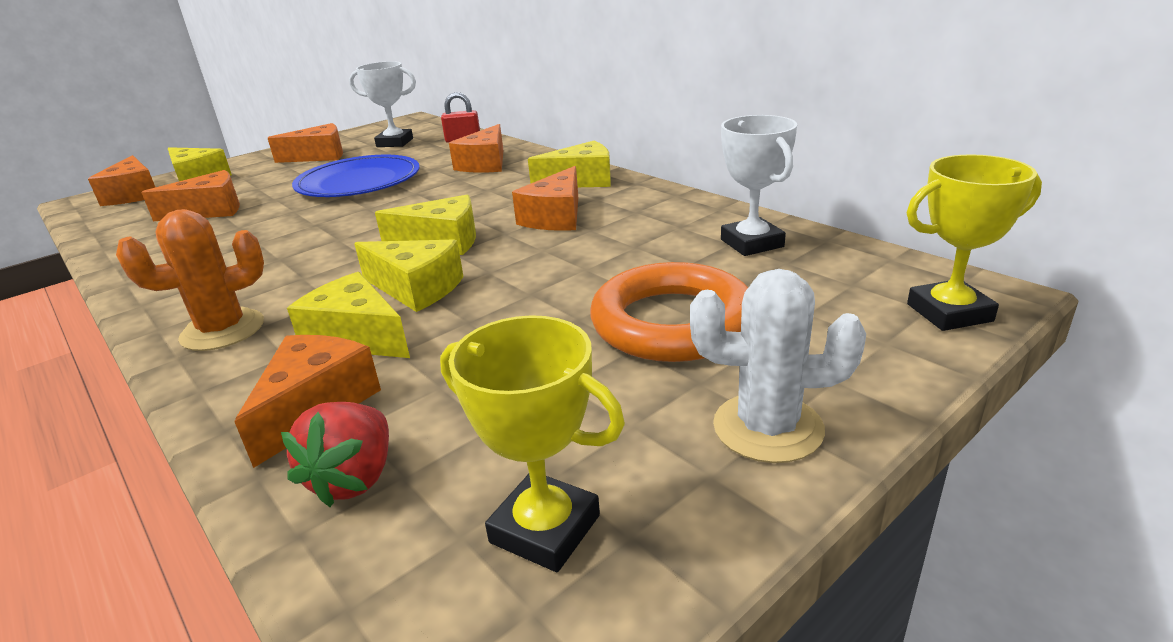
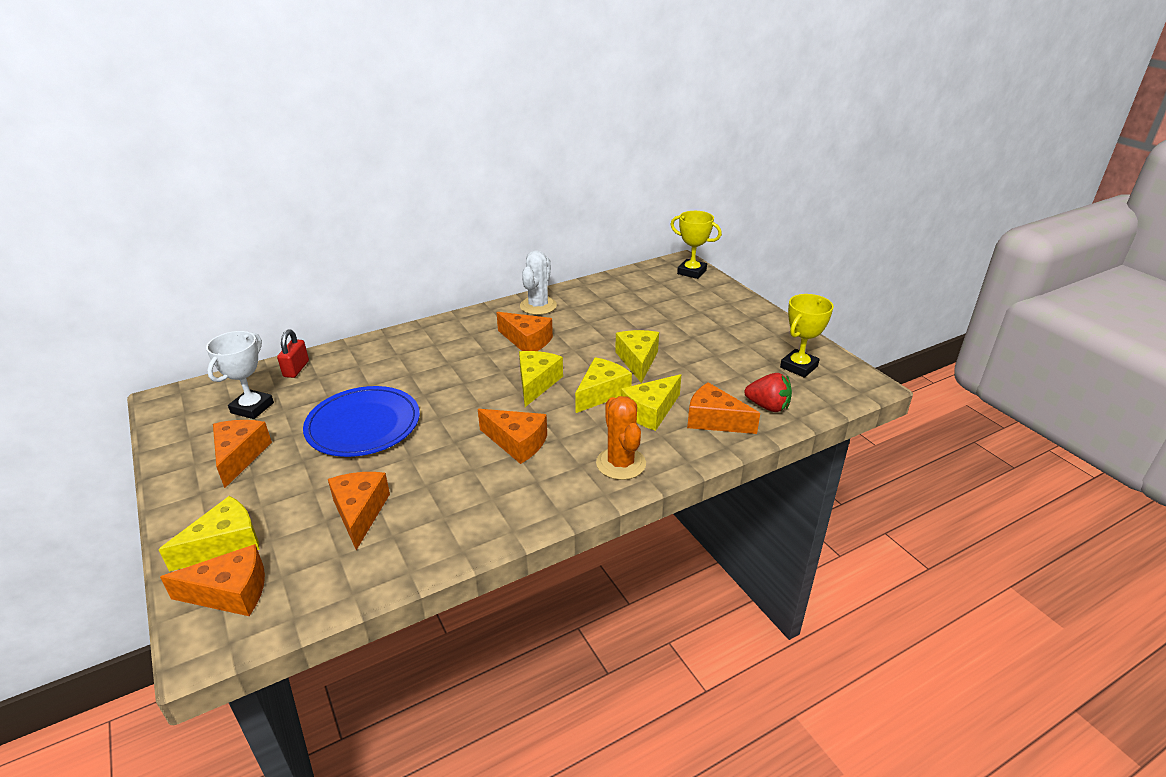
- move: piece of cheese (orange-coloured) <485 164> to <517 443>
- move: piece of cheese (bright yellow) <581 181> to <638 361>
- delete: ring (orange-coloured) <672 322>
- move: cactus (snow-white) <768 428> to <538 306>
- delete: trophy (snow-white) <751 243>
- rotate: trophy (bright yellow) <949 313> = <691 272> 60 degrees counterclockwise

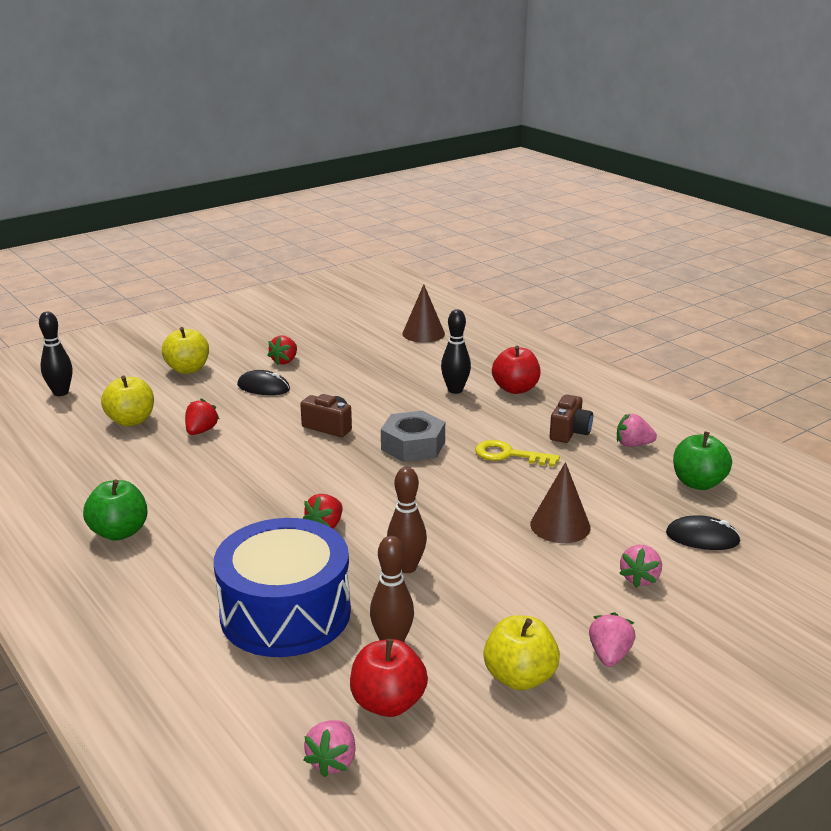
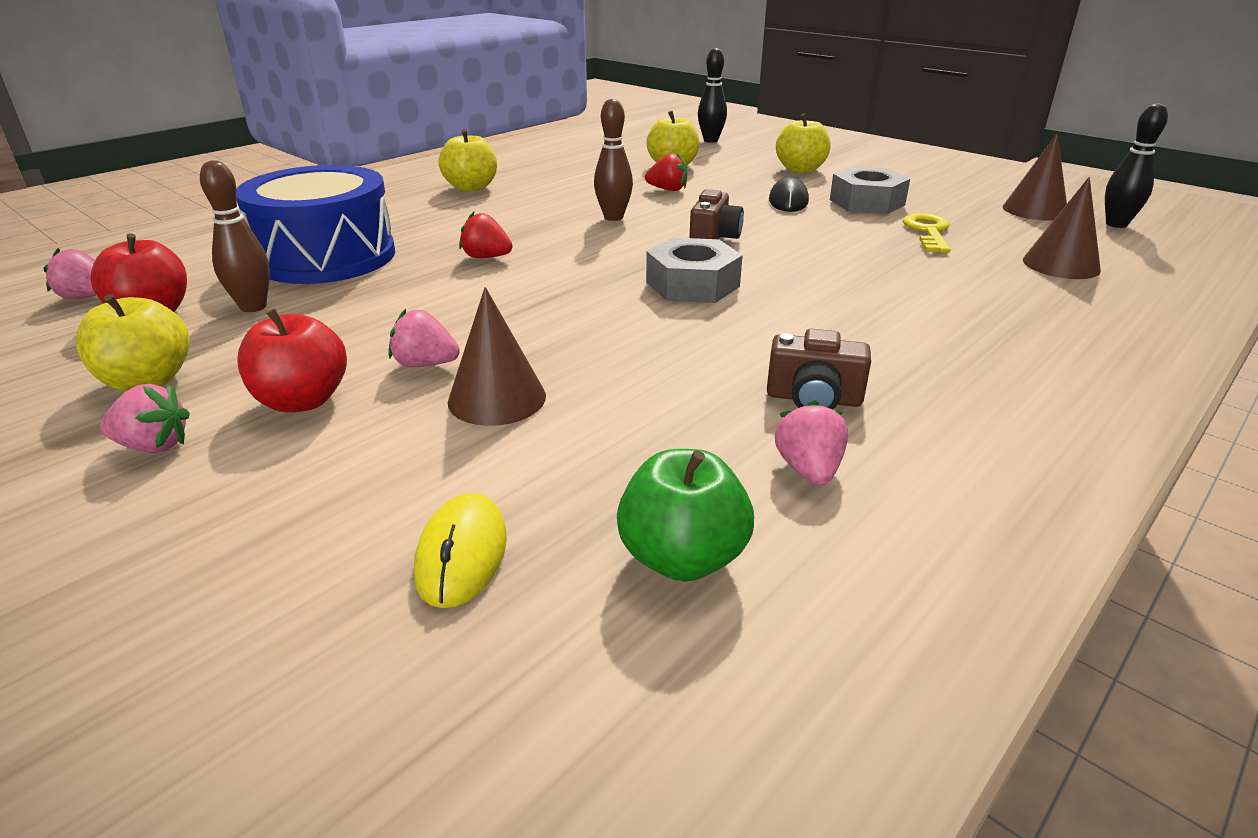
- recolor: toy apple (emerald) <119 532> to toy apple (bright yellow) <471 187>
- replace: strawberry (crimson) <284 361> to nut (ash-grey) <867 202>
- move: tenpin (dark brown) <406 567> to <613 217>
- move: tenpin (ebony) <455 390> to <1116 224>
- move: latchkey (bright yellow) <508 455> to <928 232>
- move: toy apple (crimson) <515 389> to <302 401>
- move: strawberry (rosy) <640 578> to <425 364>
- recolor: PC mouse (ebony) <702 538> to PC mouse (bright yellow) <462 554>
- insert: solid cone (dark brown) <1035 210>

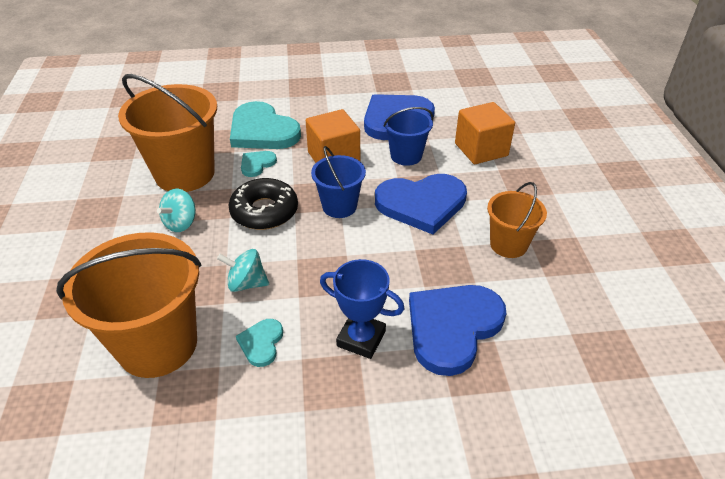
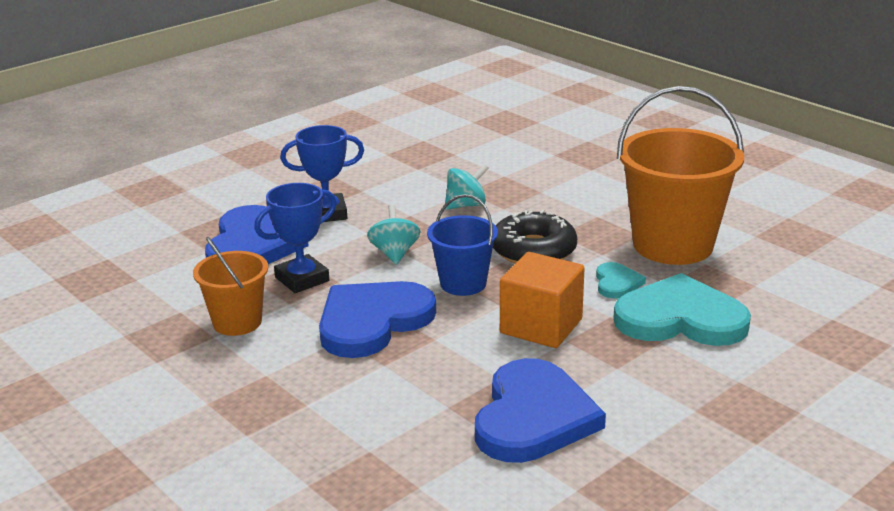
- delete: pail (orange-coloured) <158 344>
- move: whirligig (turquoise) <181 223> to <394 253>
- delete: heart (turquoise) <261 343>
- delete: pail (royal blue) <406 156>
- delete: cube (orange-coloured) <481 149>
- insert: trophy (royal blue) <302 279>

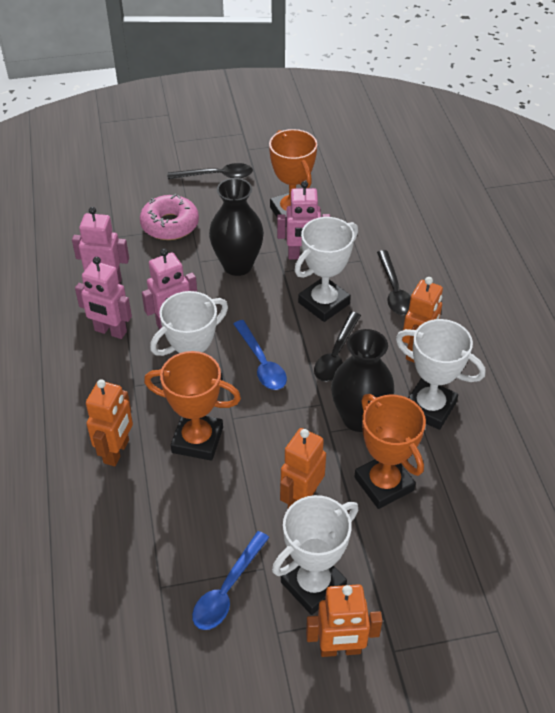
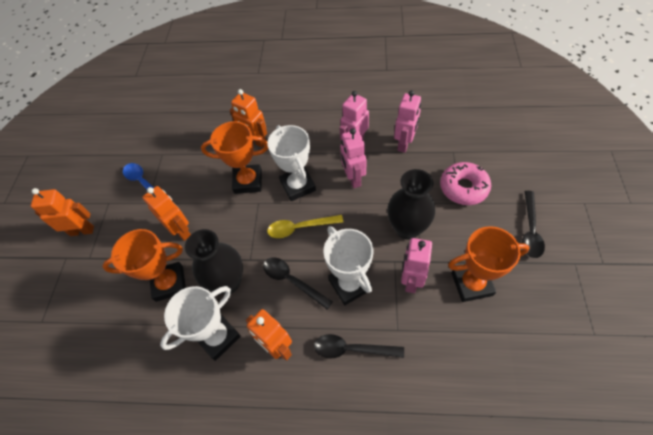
- rotate: trophy (orange-coloured) <197 440> = <248 181> 60 degrees clockwise
- recolor: tablespoon (royal blue) <261 363> to tablespoon (bright yellow) <300 228>
- delete: trophy (snow-white) <313 584>
- rotate: robot (orange-coloured) <340 649> = <82 231> 75 degrees clockwise

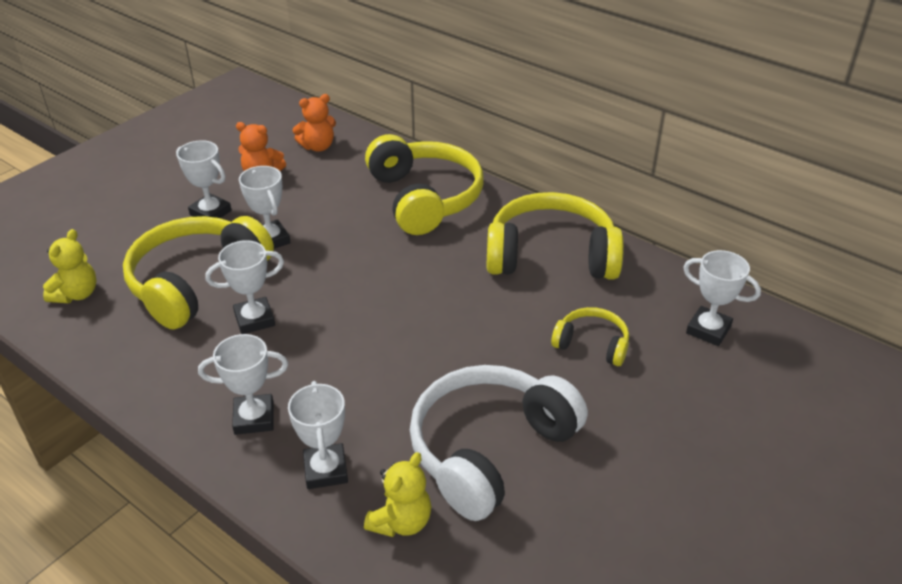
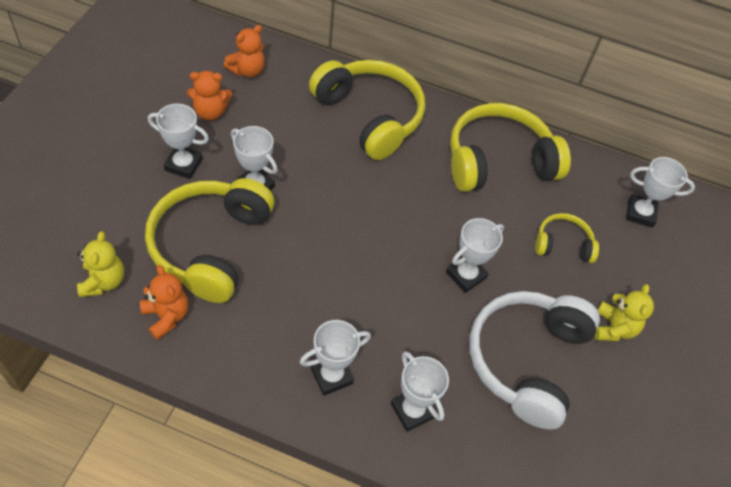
- move: trophy (snow-white) <254 319> to <466 275>
- move: stuffed bear (bright yellow) <401 521> to <613 328>
- insert: stuffed bear (orange-coloured) <166 316>

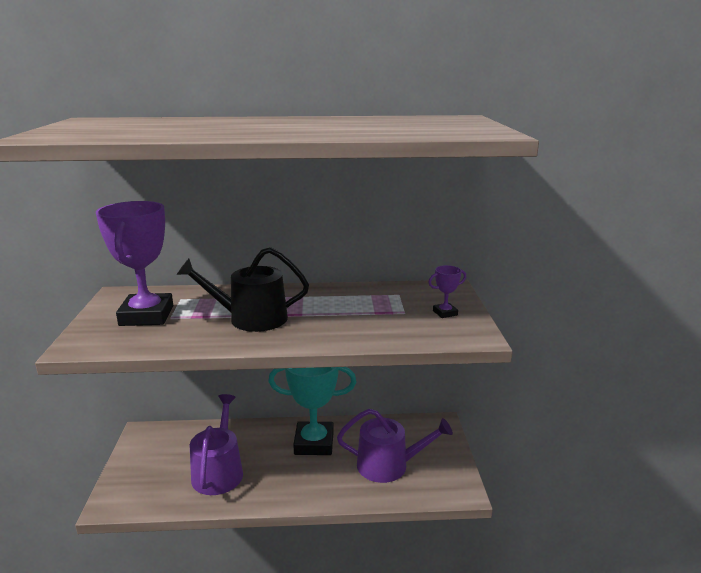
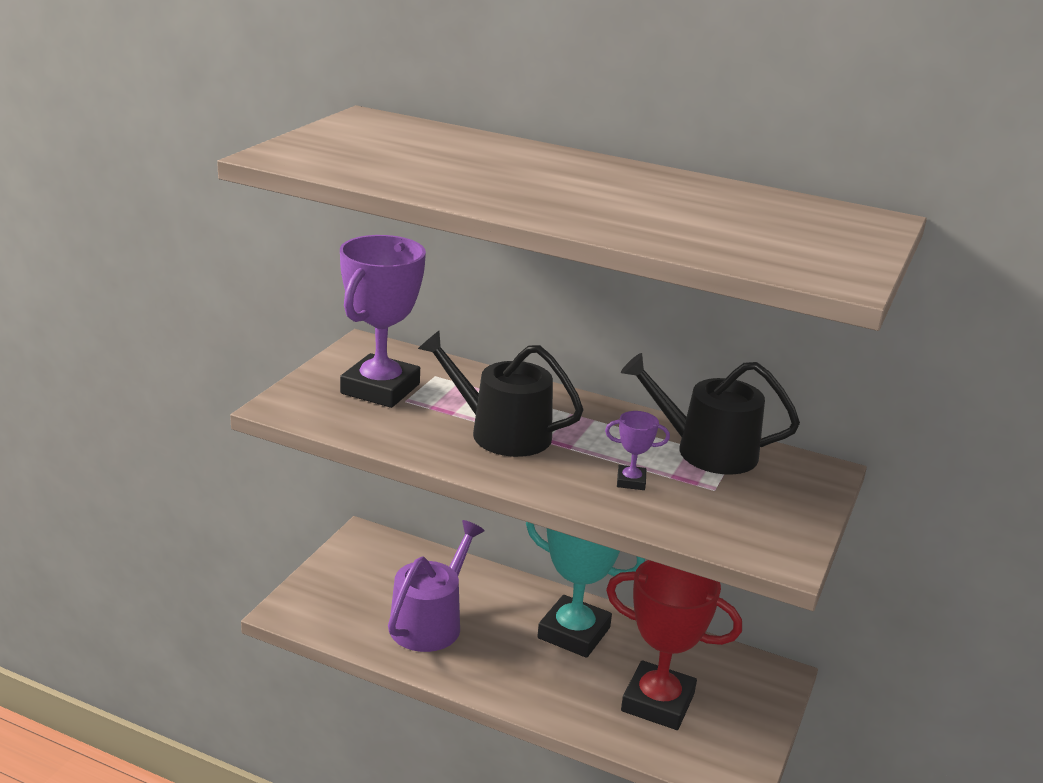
- replace: watering can (violet) <389 465> to trophy (crimson) <657 702>
- move: trophy (violet) <445 313> to <631 481>
- insert: watering can (ebony) <706 451>

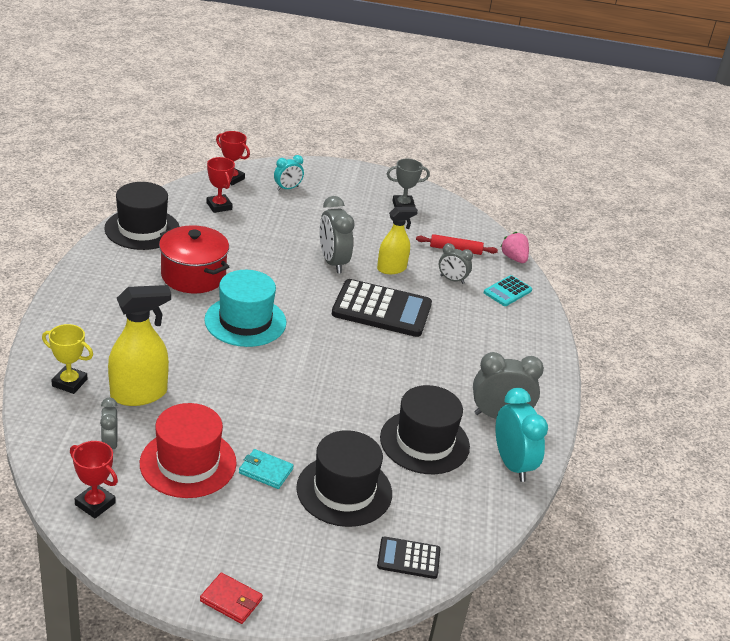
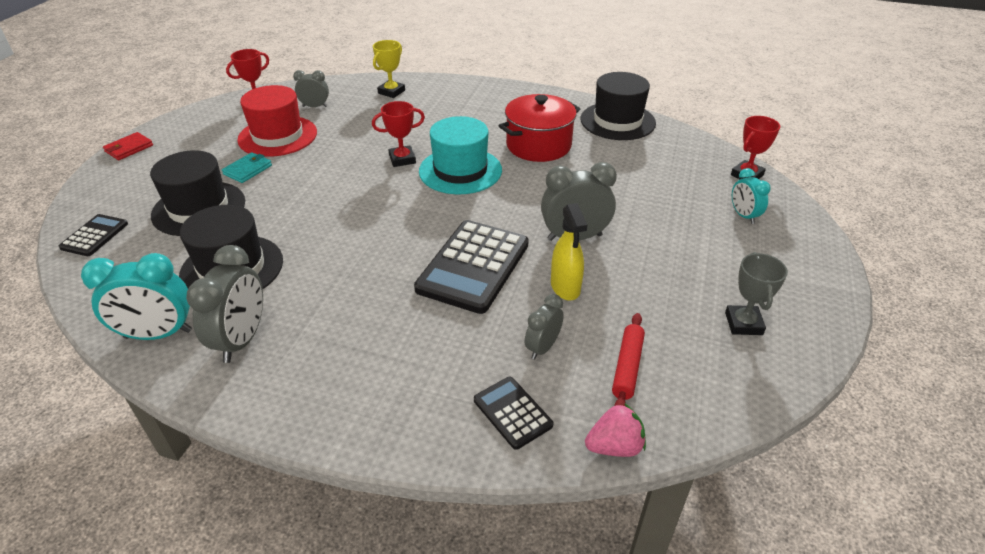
- delete: spray cleaner (bright yellow) <139 394>
- move: trophy (crimson) <219 206> to <402 159>
- recolor: adding machine (turquoise) <507 291> to adding machine (ebony) <512 413>

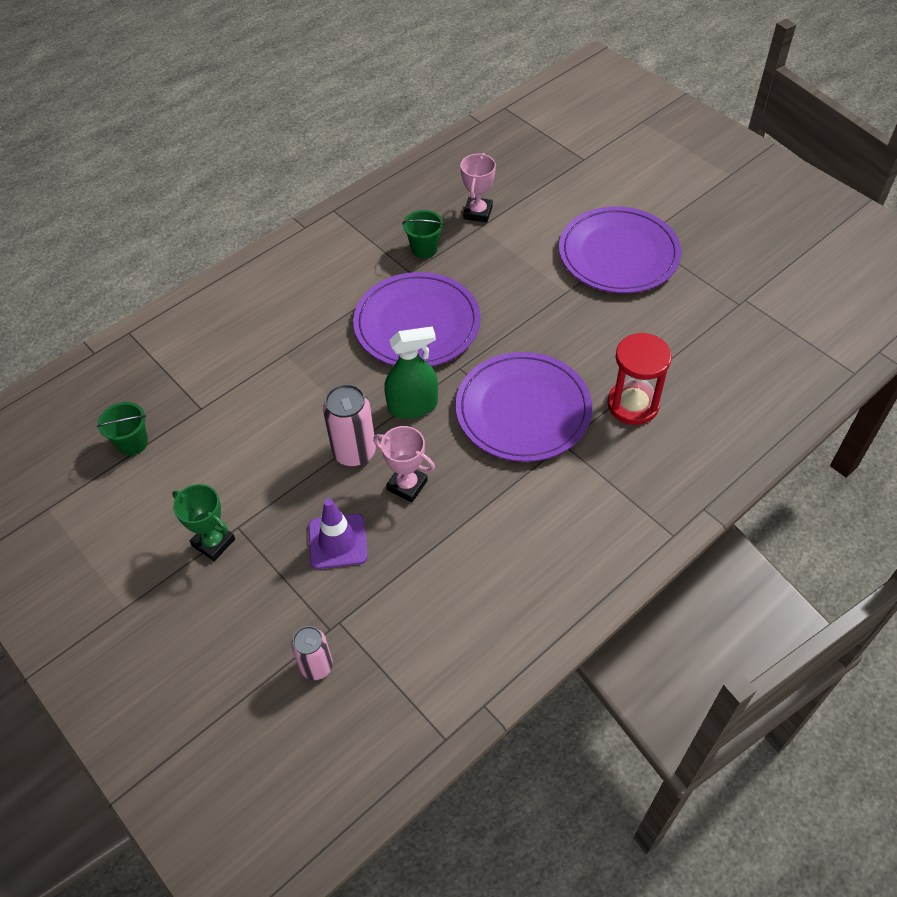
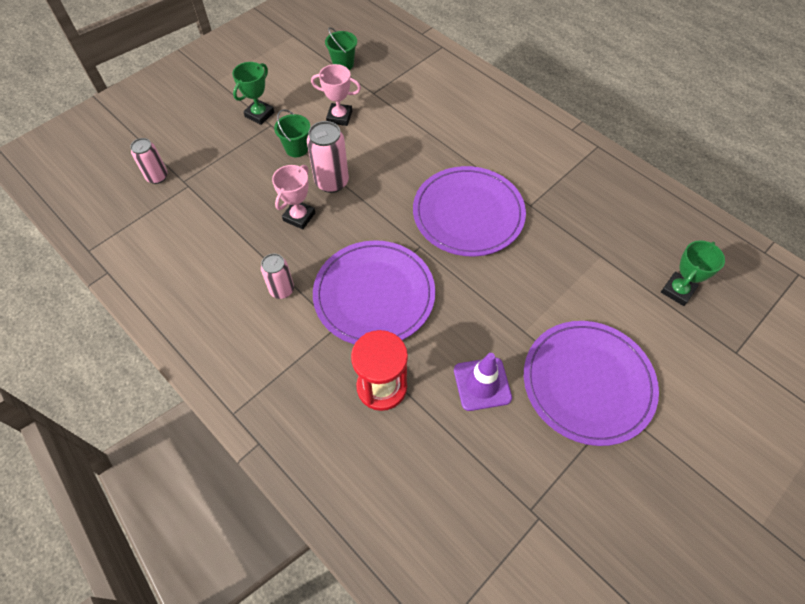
- move: safety cone (violet) <337 541> to <482 384>
- delete: spray cleaner (emerald) <413 406>
- move: pail (emerald) <424 249> to <296 148>
- move: trophy (rosy) <477 212> to <339 117>
- insert: soda can (rosy) <282 290>
- insert: trophy (emerald) <677 290>

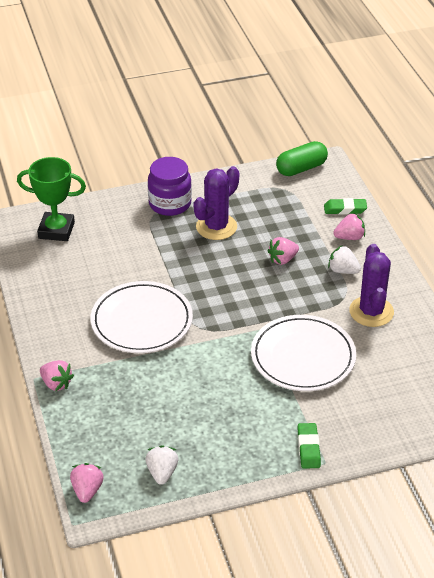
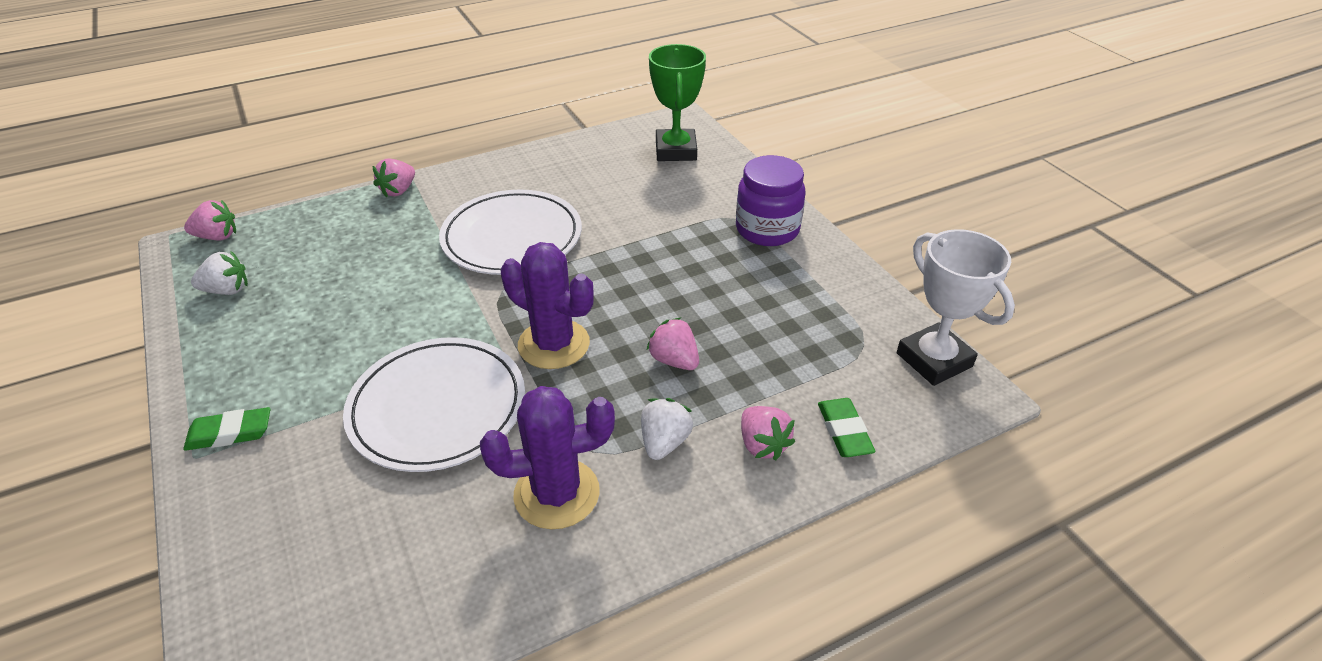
- move: cactus (violet) <216 227> to <554 344>
- replace: pill shape (emerald) <301 168> to trophy (snow-white) <934 360>

